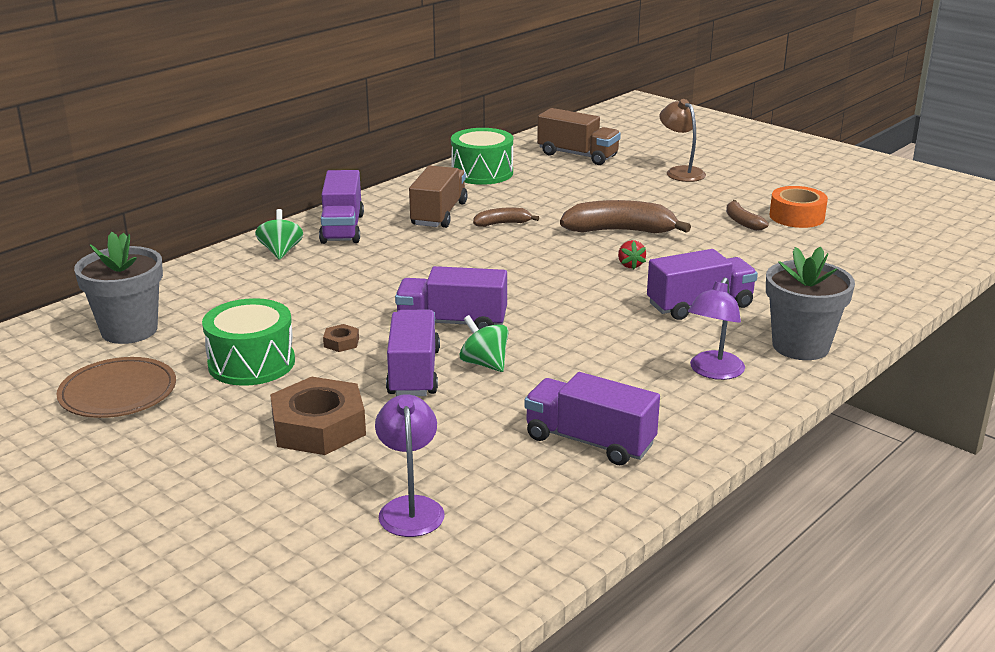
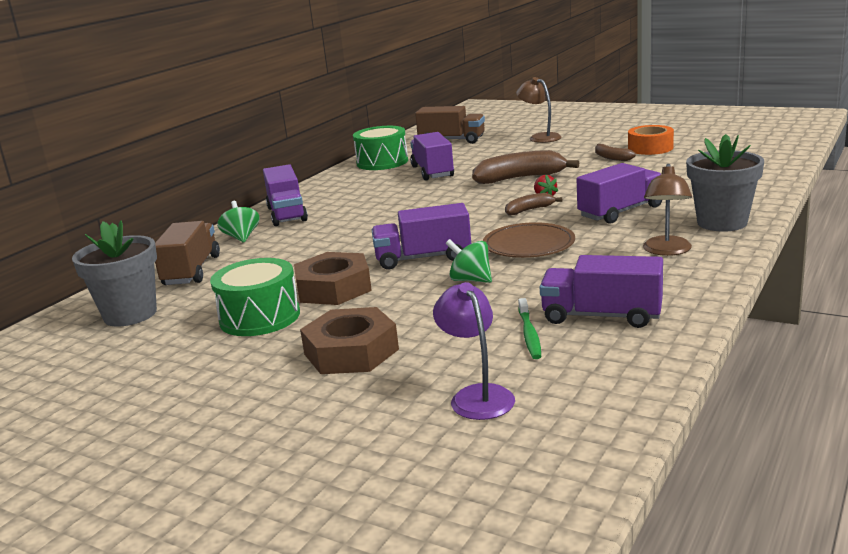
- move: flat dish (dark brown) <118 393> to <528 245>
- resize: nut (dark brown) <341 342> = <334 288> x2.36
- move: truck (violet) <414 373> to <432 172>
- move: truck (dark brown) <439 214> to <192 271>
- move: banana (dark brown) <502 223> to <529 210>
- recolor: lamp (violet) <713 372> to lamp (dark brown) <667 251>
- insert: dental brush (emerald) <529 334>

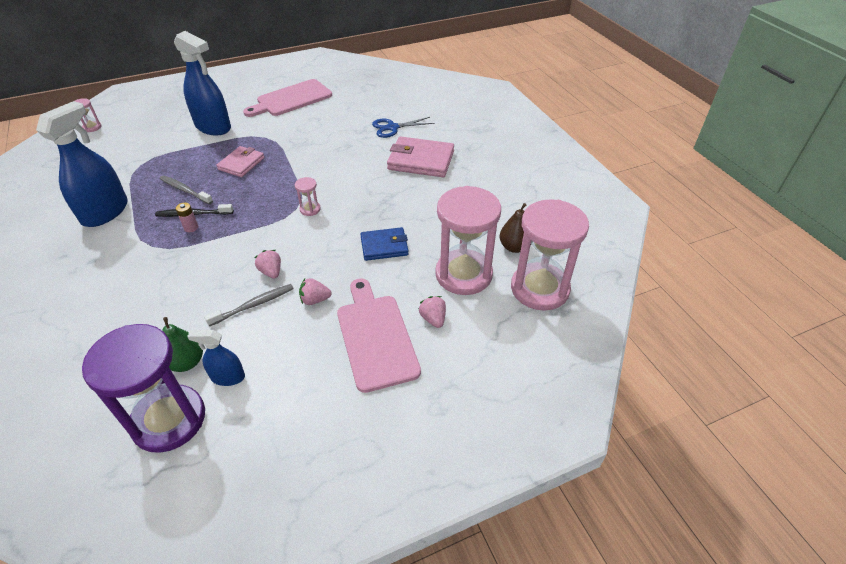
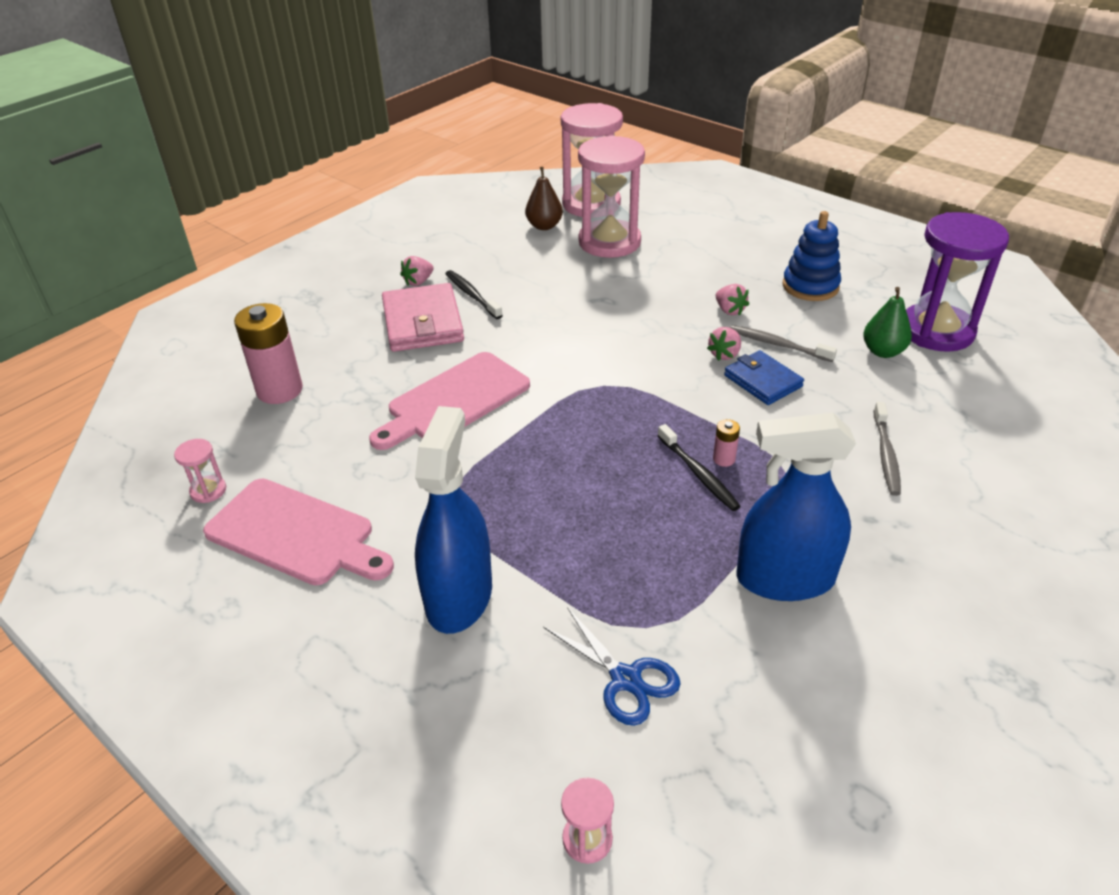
- move: dental brush (ash-grey) <185 190> to <885 454>
- delete: spray cleaner (royal blue) <228 377>
- delete: wallet (rosy) <241 164>
- move: sandglass (rosy) <310 209> to <208 490>
- move: bread board (rosy) <375 337> to <454 400>
- move: wallet (royal blue) <384 246> to <762 381>
- move: shears (royal blue) <392 128> to <625 679>
- move: strawberry (rosy) <433 319> to <418 282>
- insert: power cell (rosy) <280 390>
- insert: dental brush (ebony) <472 295>
- insert: stacking rings (royal blue) <810 286>

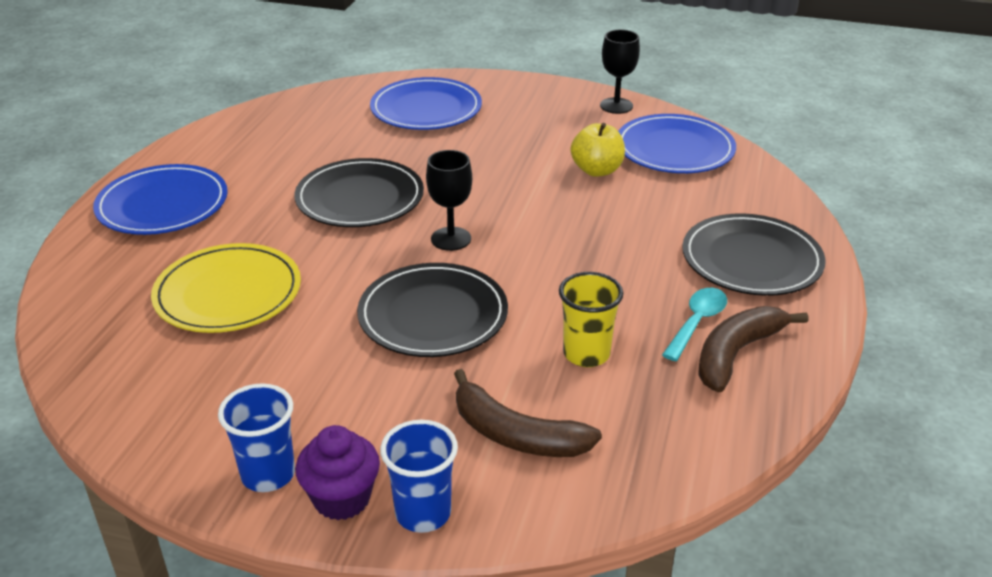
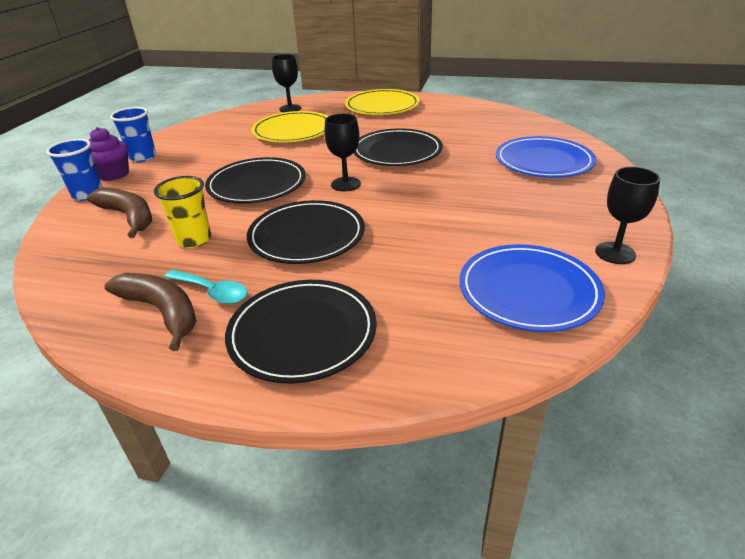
- recolor: flat dish (royal blue) <163 205> to flat dish (bright yellow) <382 106>
- rotate: banana (dark brown) <516 434> = <129 217> 105 degrees clockwise
- delete: toy apple (bright yellow) <597 170>
- insert: flat dish (ebony) <307 236>
- insert: chalice (ebony) <290 108>

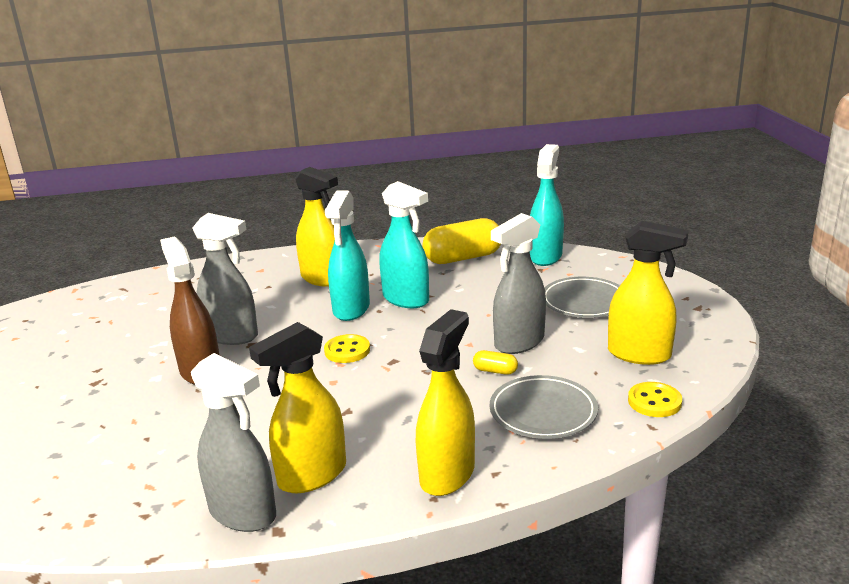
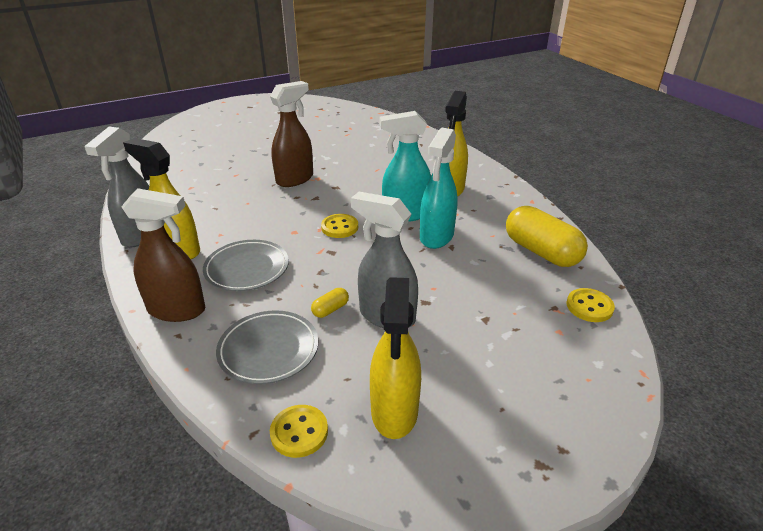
- delete: spray cleaner (ash-grey) <232 336>
- recolor: spray cleaner (bright yellow) <447 474> to spray cleaner (dark brown) <177 310>
- rotate: pill shape (bright yellow) <495 371> = <330 309> 45 degrees clockwise
- replace: spray cleaner (turquoise) <545 256> to button (bright yellow) <589 306>
- move: flat dish (ash-grey) <584 302> to <247 268>

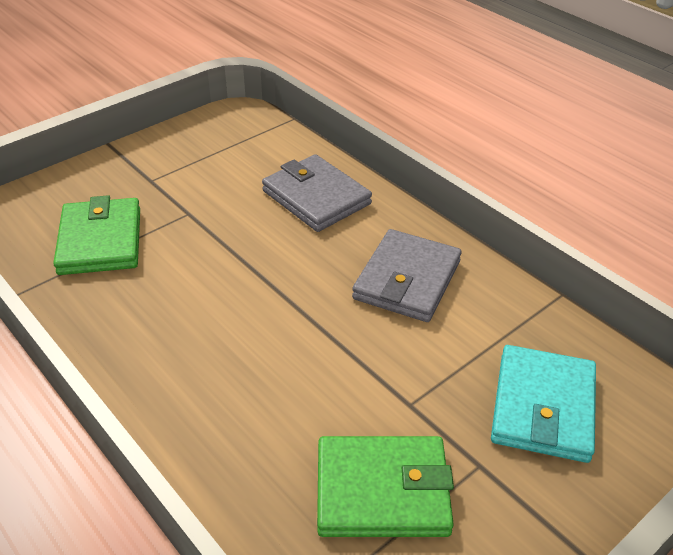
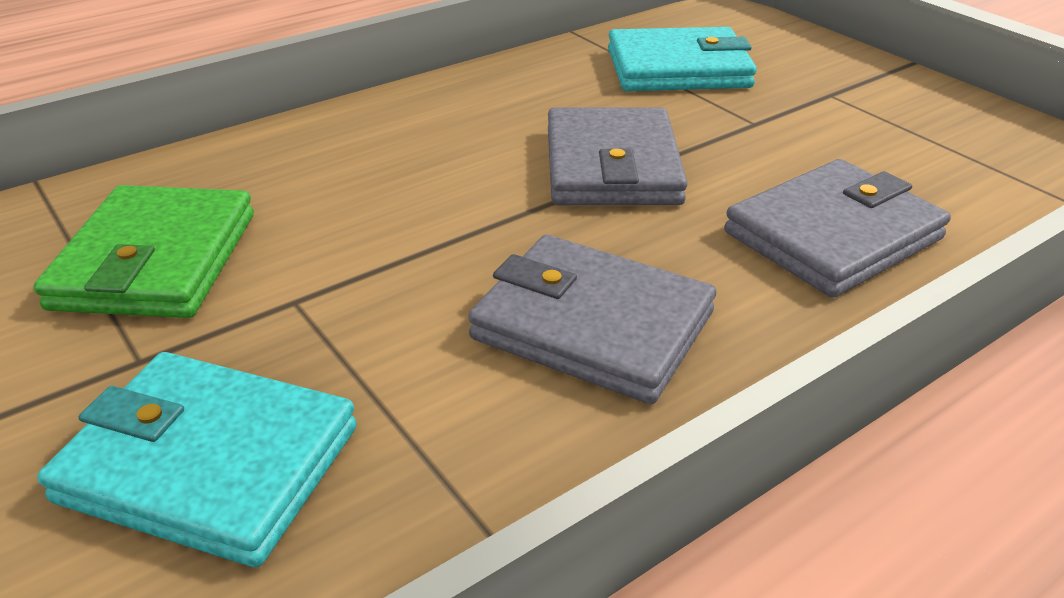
- recolor: wallet (emerald) <100 241> to wallet (turquoise) <678 68>
- insert: wallet (ash-grey) <612 166>

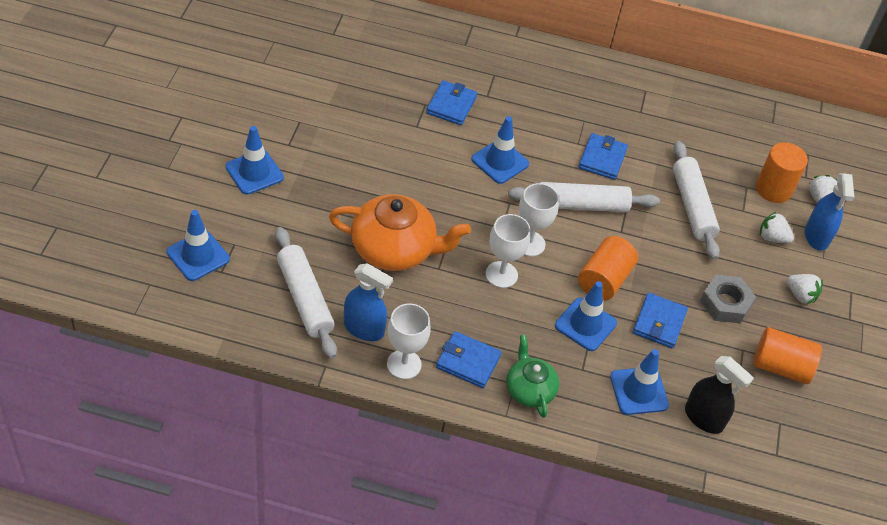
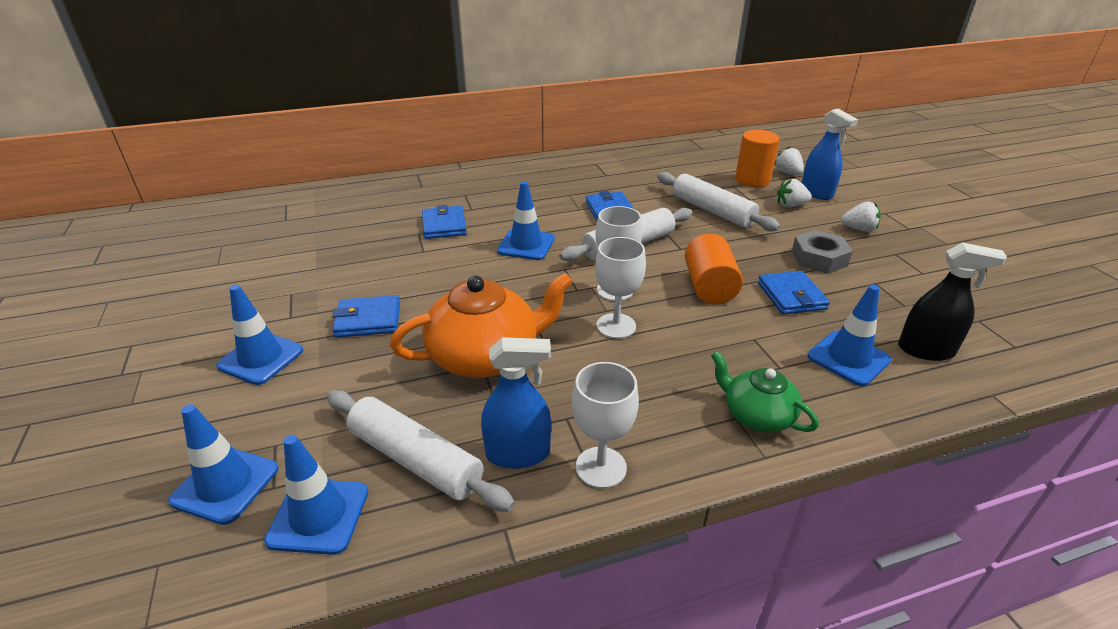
- move: wallet (royal blue) <468 362> to <368 320>
- move: safety cone (royal blue) <585 324> to <318 516>
- delete: cylinder shape (orange-coloured) <780 366>

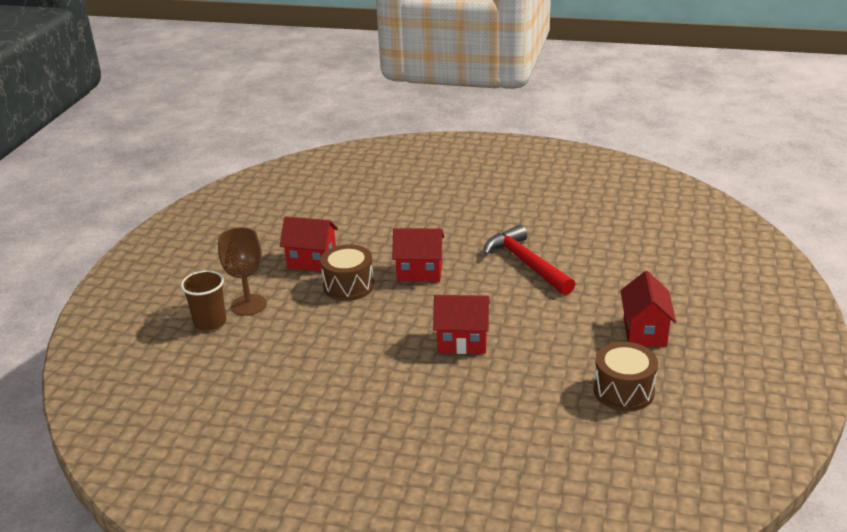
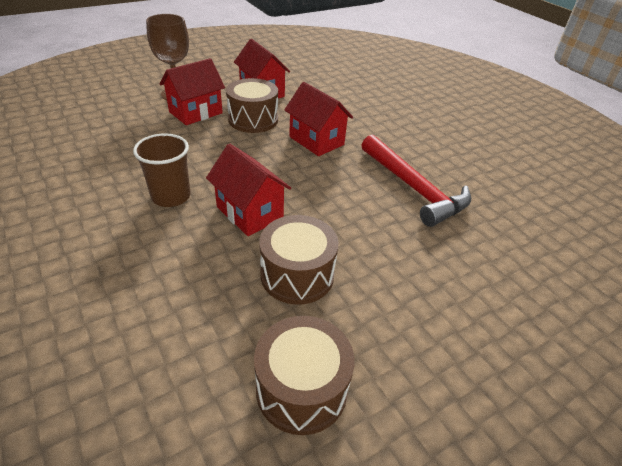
- move: tumbler (dark brown) <210 322> to <171 196>
- rotate: carpenter's hammer (crimson) <526 263> = <413 188> 135 degrees clockwise
- move: house (crimson) <645 332> to <196 112>
- insert: snare drum (dark brown) <297 275>

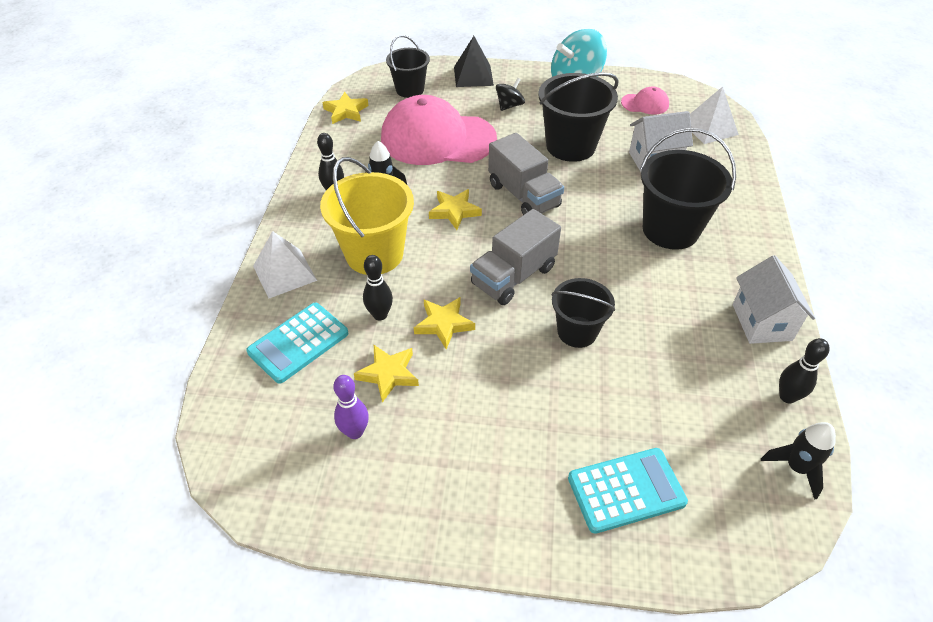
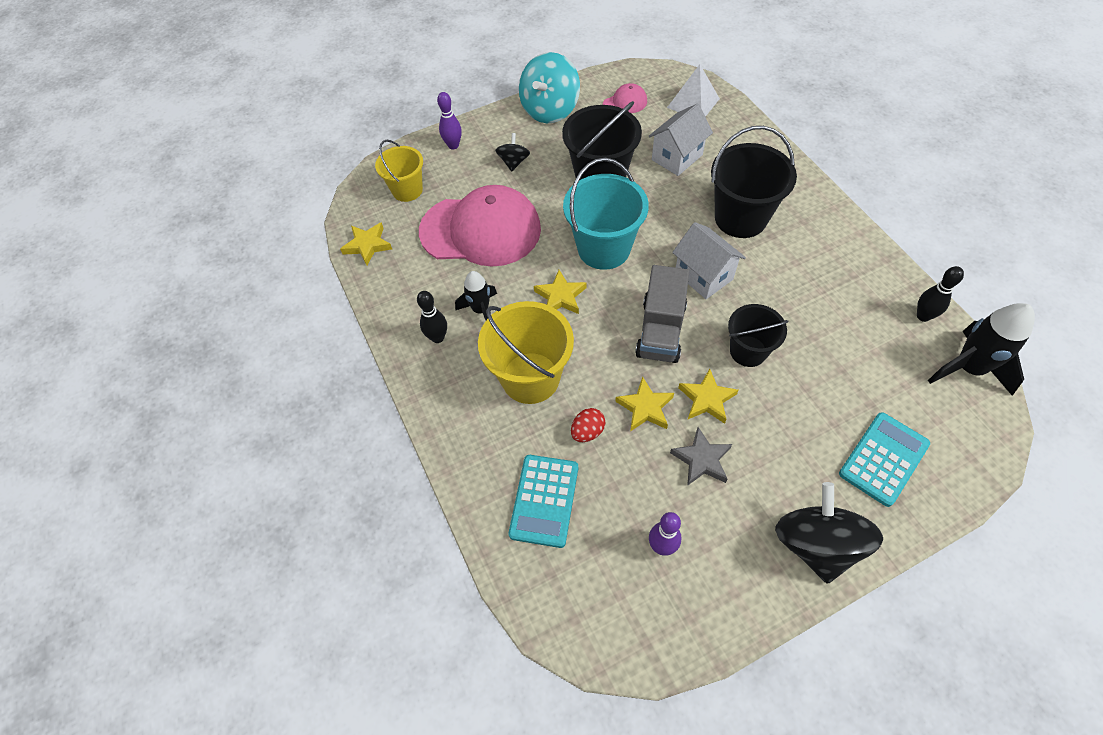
- delete: pyramid shape (snow-white) <284 273>
- move: five-pointed star (bright yellow) <388 374> to <707 399>
- replace: tenpin (ebony) <380 315> to toy egg (crimson) <587 431>
- rotate: baseball cap (rosy) <437 139> = <481 230> 150 degrees counterclockwise
- recolor: pail (ebony) <410 89> to pail (bright yellow) <407 190>
- replace: pyramid shape (ebony) <473 76> to tenpin (violet) <453 145>
- replace: truck (ash-grey) <523 195> to pail (turquoise) <604 248>
- move: house (snow-white) <761 322> to <703 276>
- resize: toy rocket (ebony) <796 468> = <968 368> x1.61
- insert: five-pointed star (ash-grey) <701 459>
- insert: whirligig (ebony) <816 544>

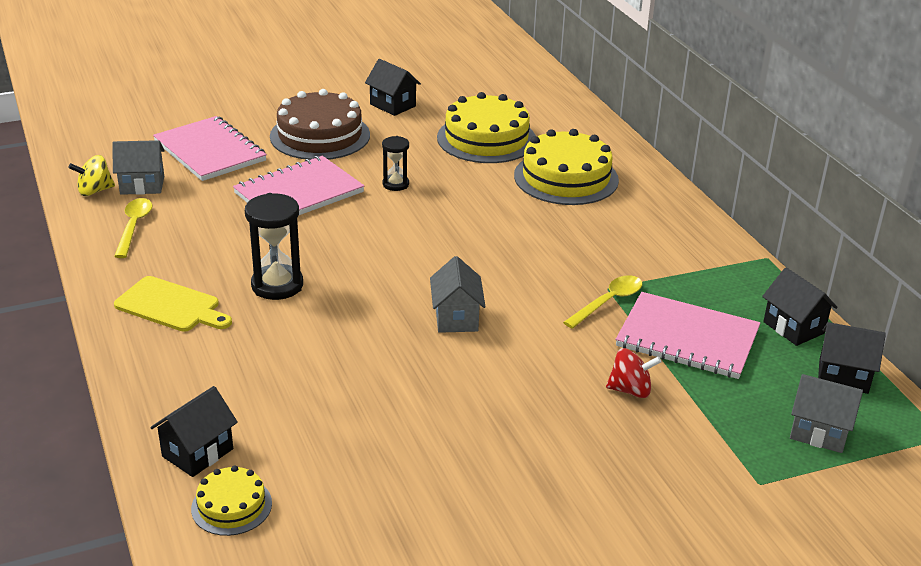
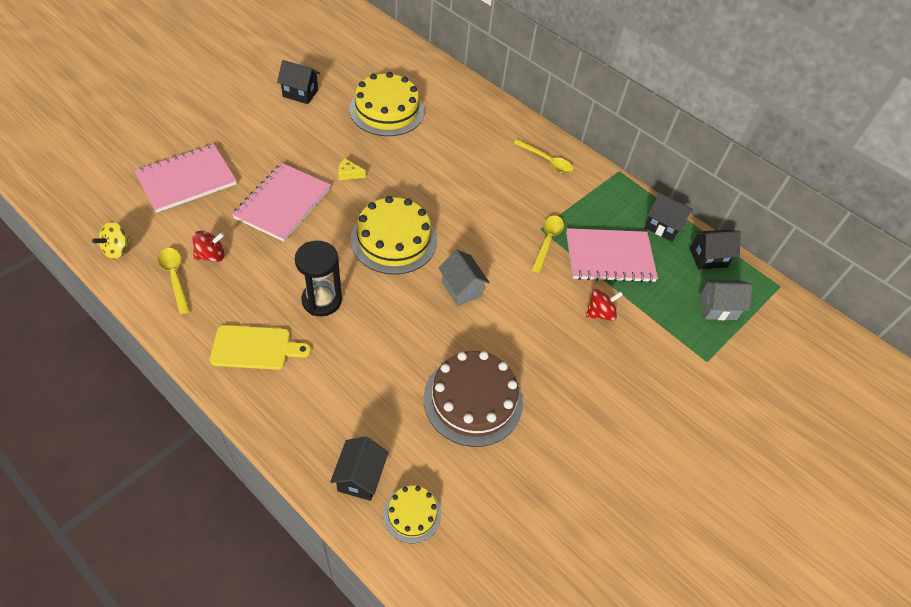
- delete: house (ash-grey) <142 185>
- rotate: notepad (rosy) <210 151> = <187 180> 60 degrees counterclockwise
- move: cake (dark brown) <320 135> to <473 400>
- replace: sandglass (ebony) <395 184> to piece of cheese (bright yellow) <348 174>
- move: cake (bright yellow) <566 178> to <394 240>
- insert: whirligig (crimson) <211 255>
- insert: tablespoon (bright yellow) <547 161>

